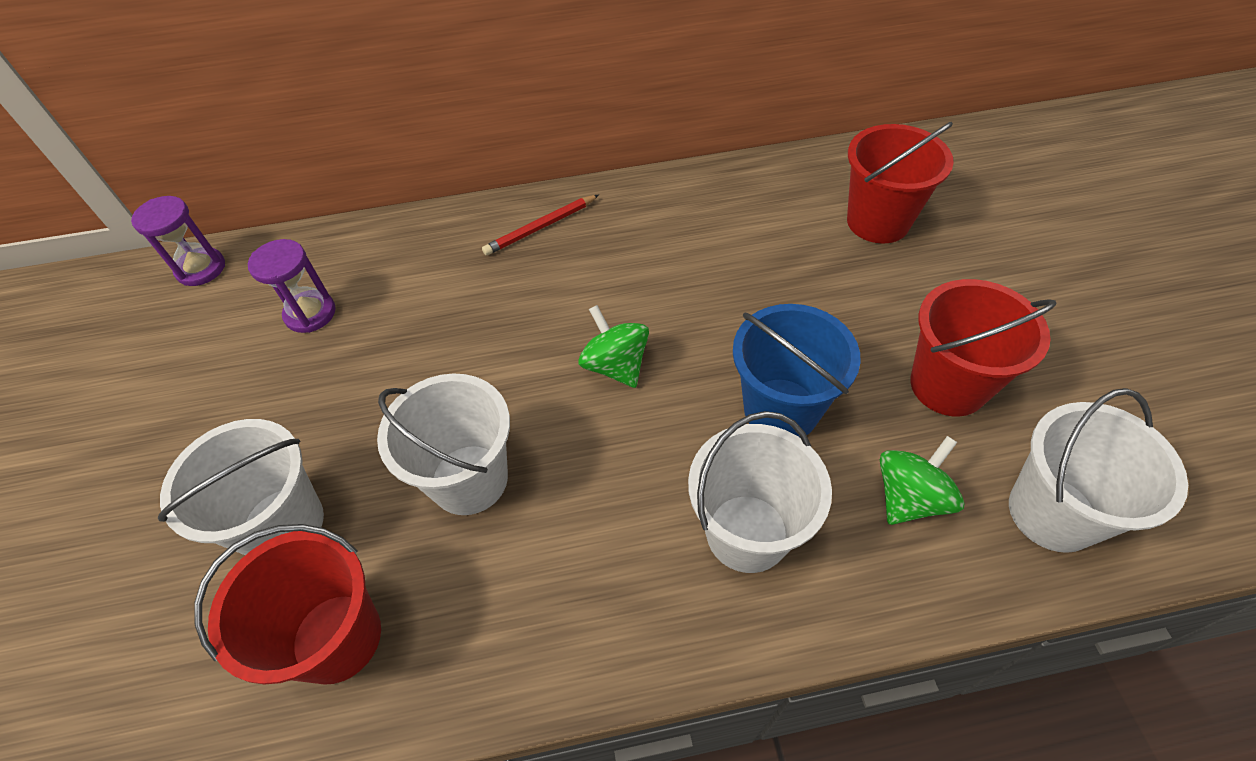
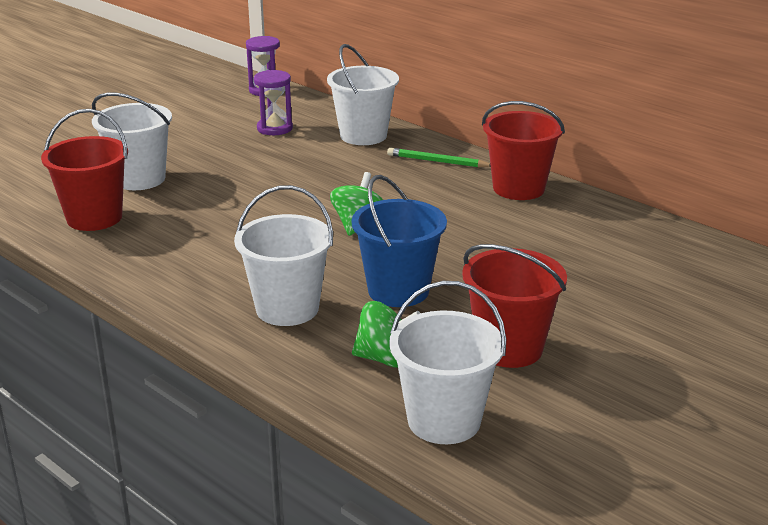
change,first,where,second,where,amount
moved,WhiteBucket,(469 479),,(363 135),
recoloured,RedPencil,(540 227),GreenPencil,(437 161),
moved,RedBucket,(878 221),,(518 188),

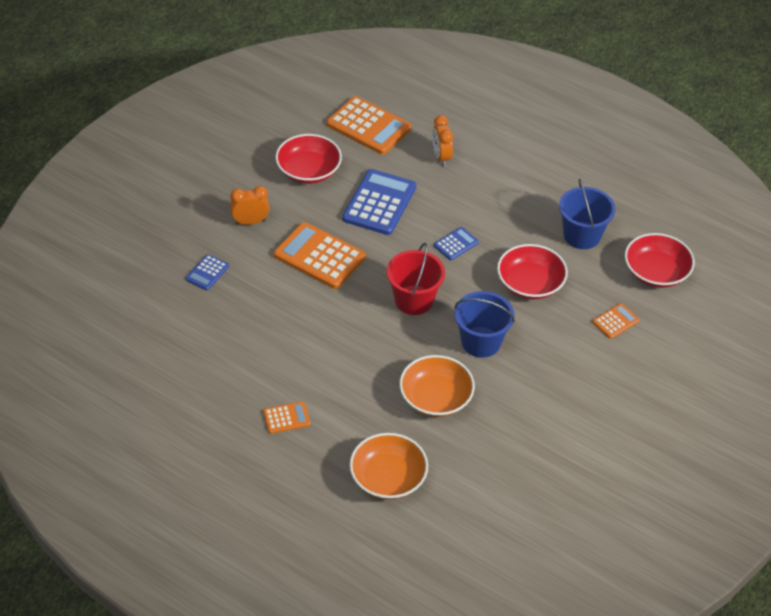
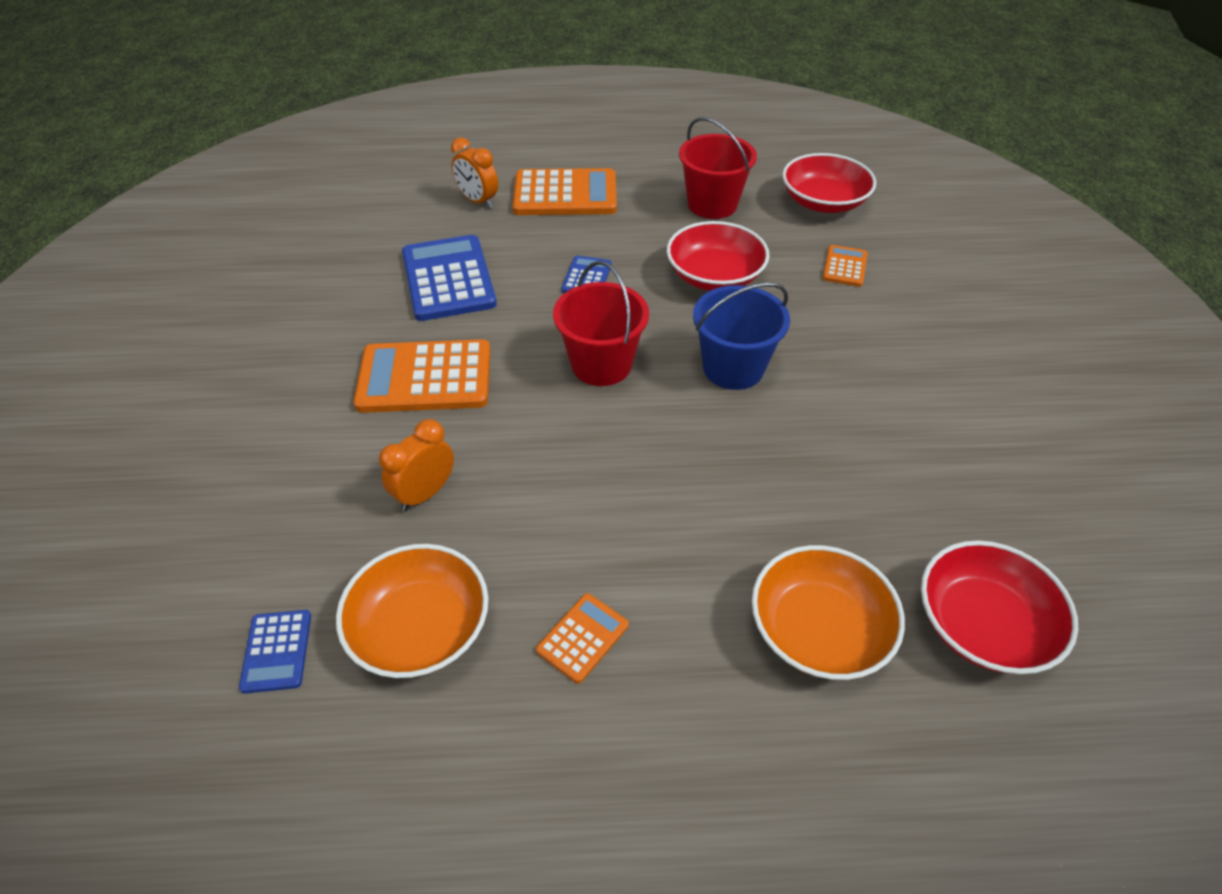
change,first,where,second,where,amount
moved,BlueCalculator,(207 273),,(277 651),
moved,OrangeClock,(250 222),,(425 493),
moved,RedBowl,(308 171),,(982 625),
moved,OrangeCalculator,(368 126),,(565 194),
moved,OrangeBowl,(435 398),,(420 628),
recoloured,BlueBucket,(582 235),RedBucket,(712 204),

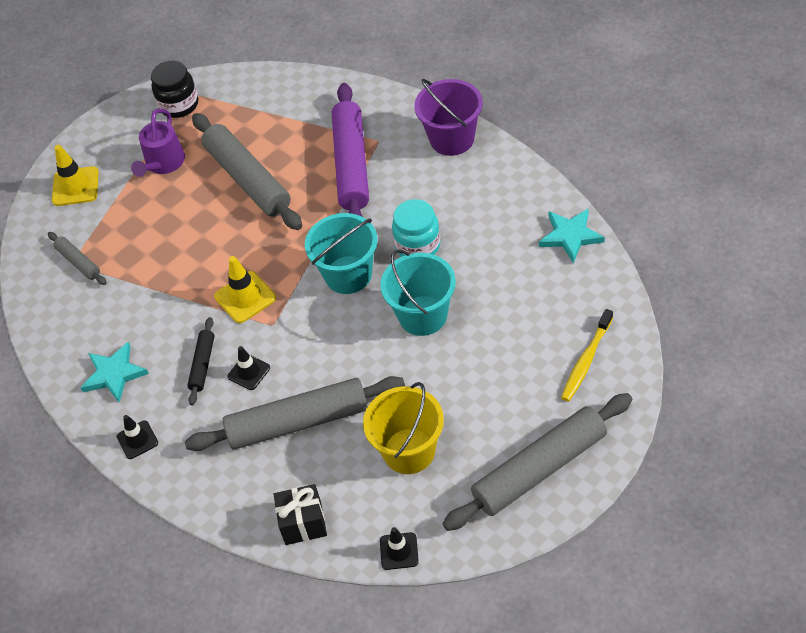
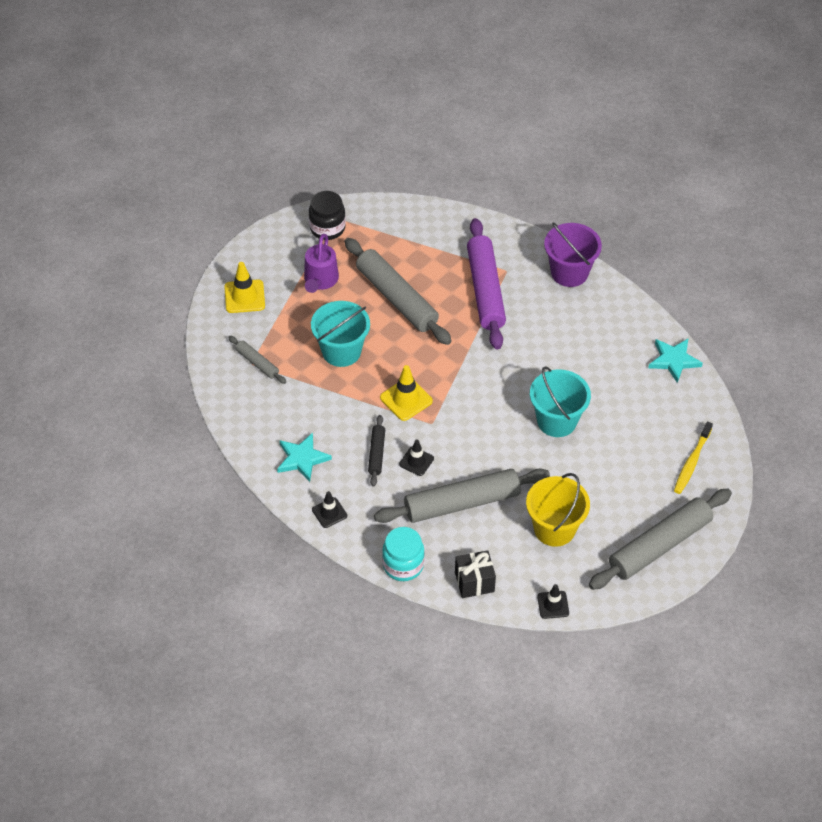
change,first,where,second,where,amount
moved,TurquoiseBucket,(348 275),,(341 351),
moved,TurquoiseJar,(418 245),,(403 565),

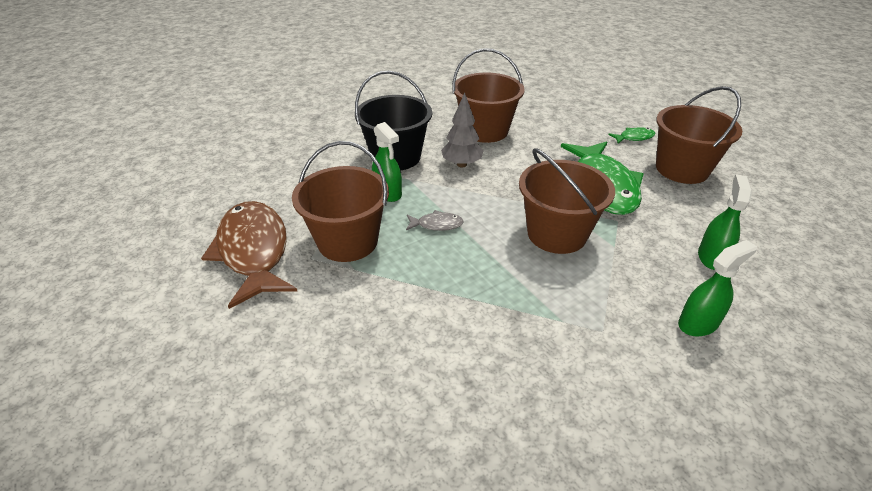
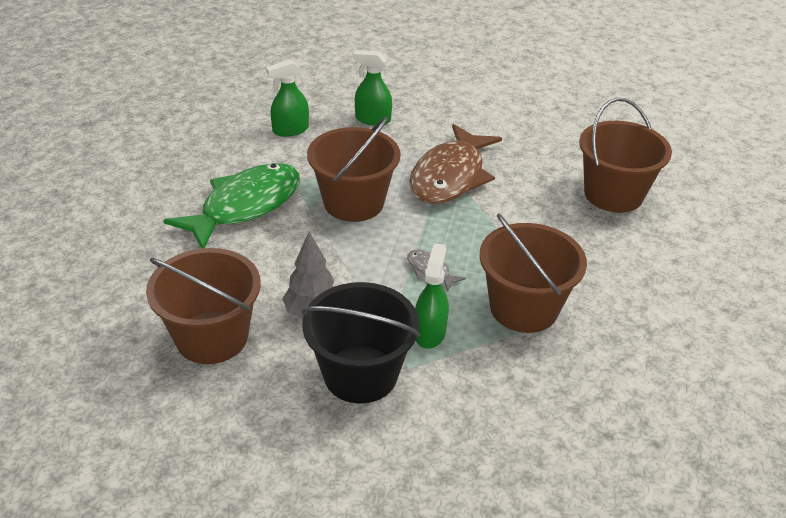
change,first,where,second,where,amount
moved,BrownFish,(253 251),,(450 176),
removed,GreenFish,(634 137),,,
moved,BrownBucket,(681 169),,(613 194),

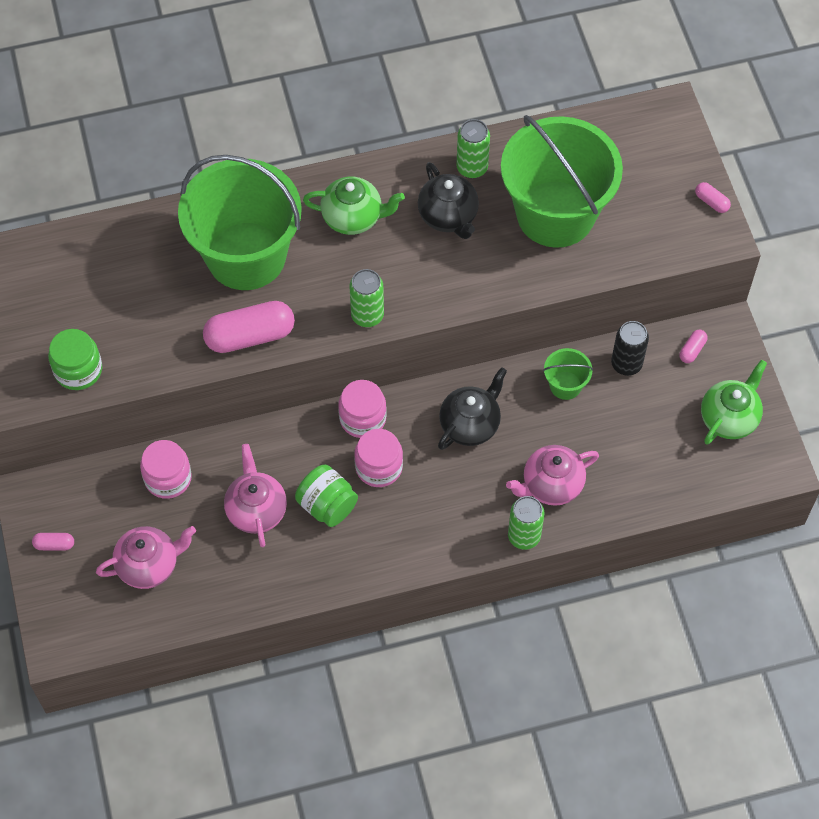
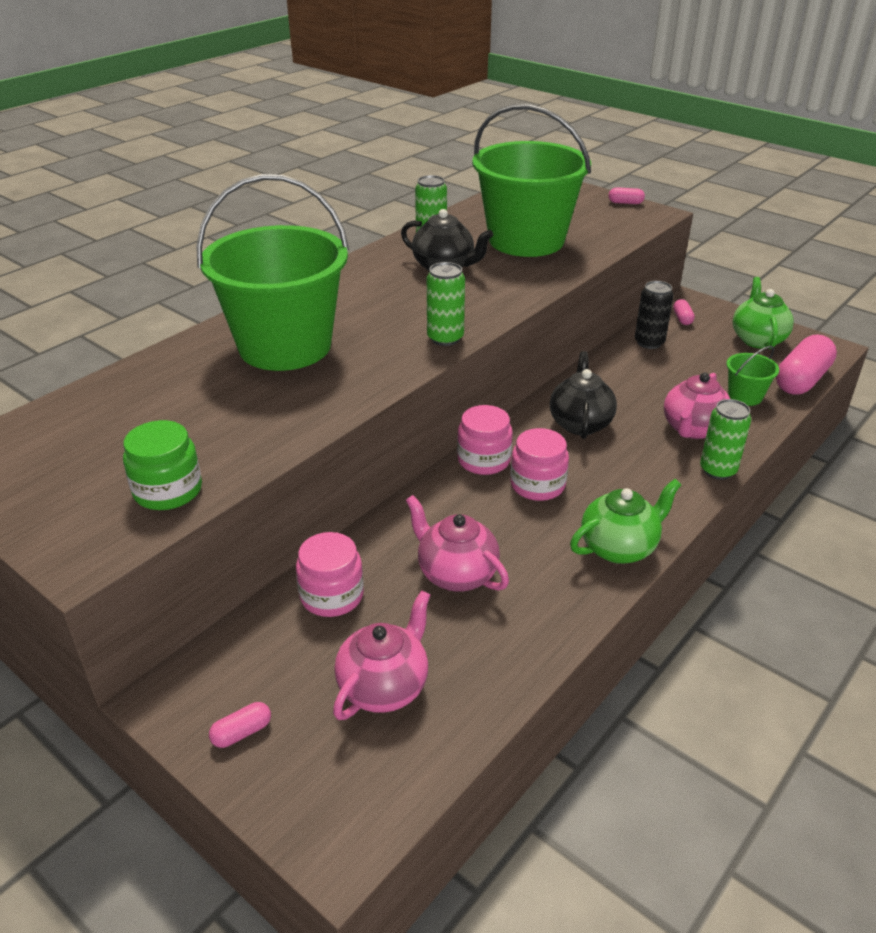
change,first,where,second,where,amount
moved,PinkCapsule,(250 336),,(801 380),
removed,GreenJar,(327 505),,,
moved,GreenTeapot,(353 218),,(619 547),
moved,GreenBucket,(565 385),,(745 396),

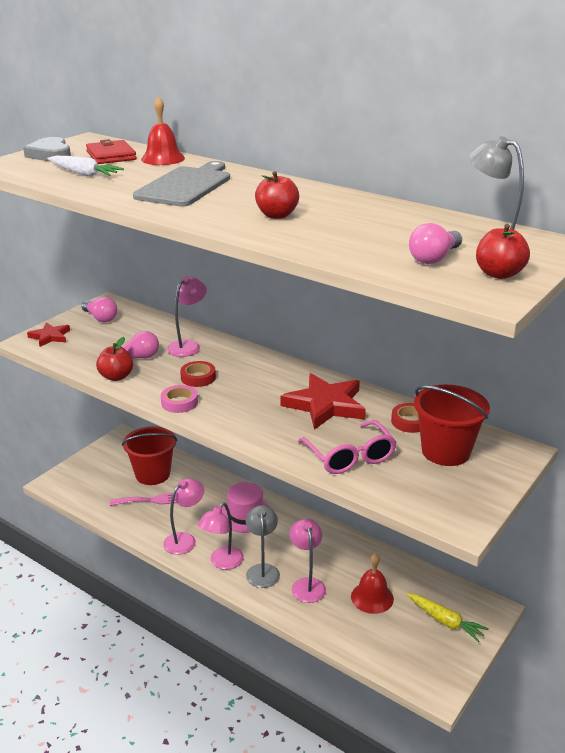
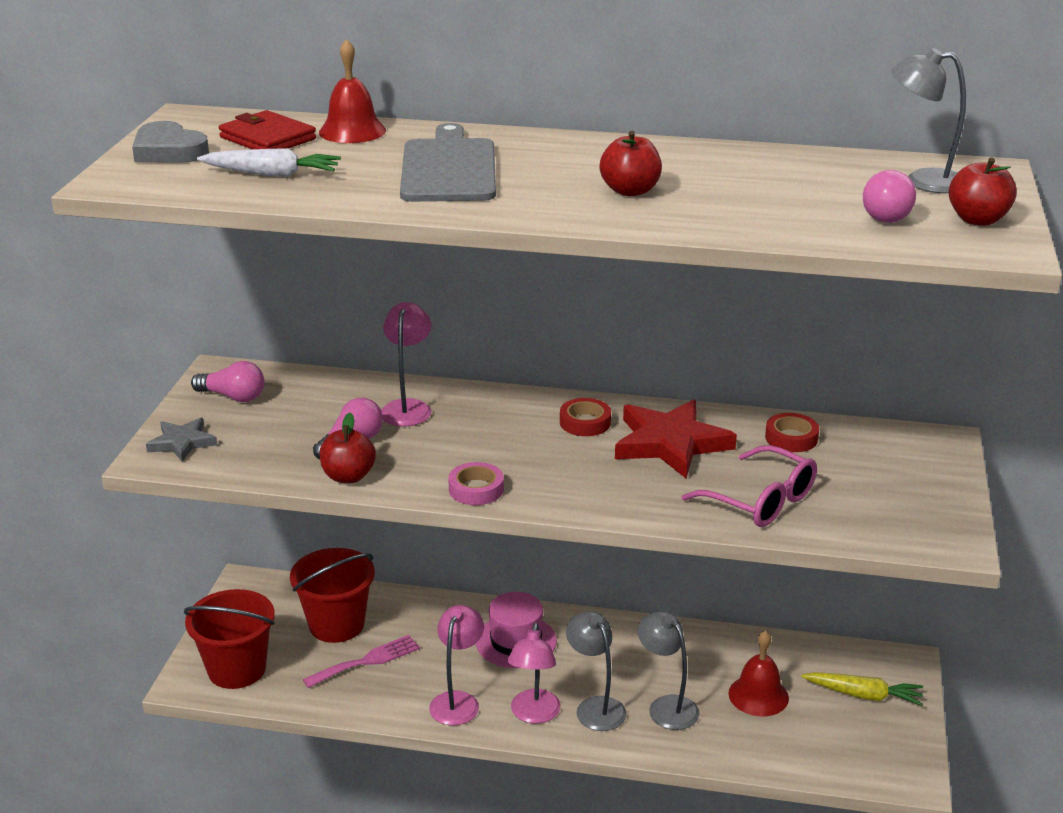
change,first,where,second,where,amount
recoloured,RedStar,(50 336),GreyStar,(182 442),
moved,RedTape,(198 377),,(585 422),
recoloured,PinkLamp,(307 584),GreyLamp,(666 706),
moved,RedBucket,(445 451),,(237 669),

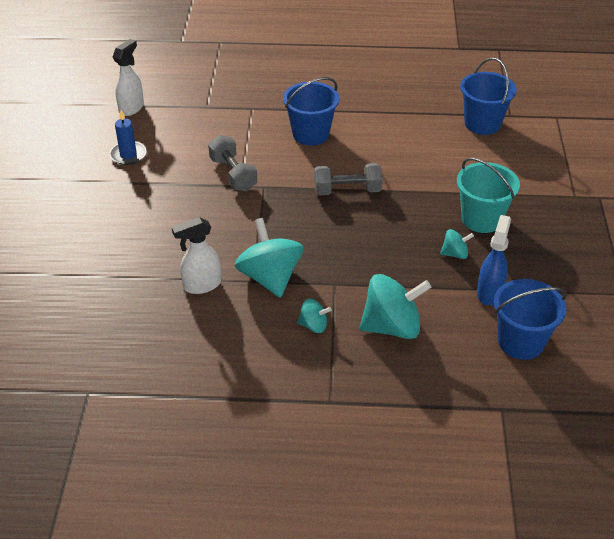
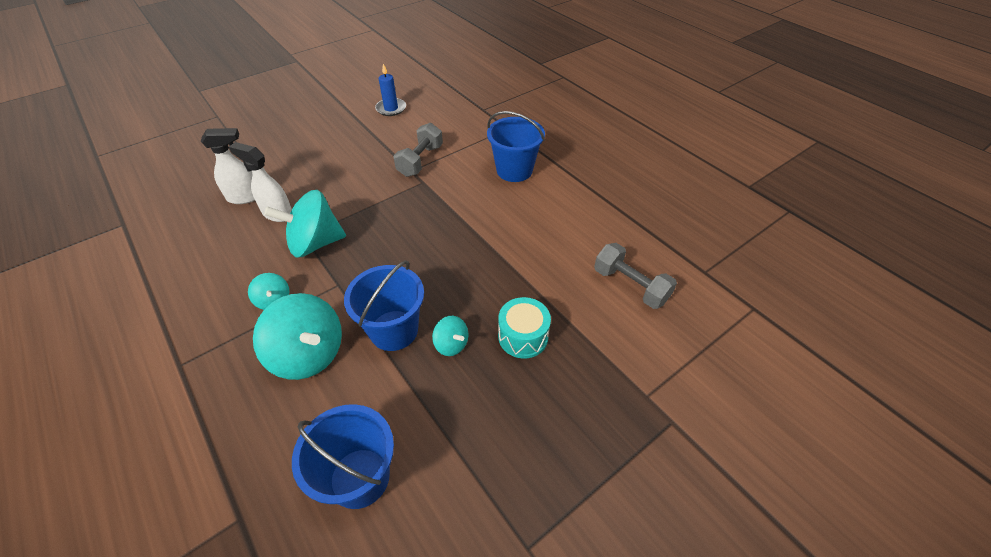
change,first,where,second,where,amount
moved,WhiteSprayBottle,(131 108),,(245 197),
turned,TurquoiseSpinningTop,(270 277),,(315 243),135 degrees counterclockwise
moved,GreyDumbbell,(347 191),,(630 286),
replaced,TurquoiseBucket,(481 219),TurquoiseDrum,(523 336),
moved,BlueBucket,(482 124),,(394 330),
removed,BlueSprayBottle,(489 292),,,

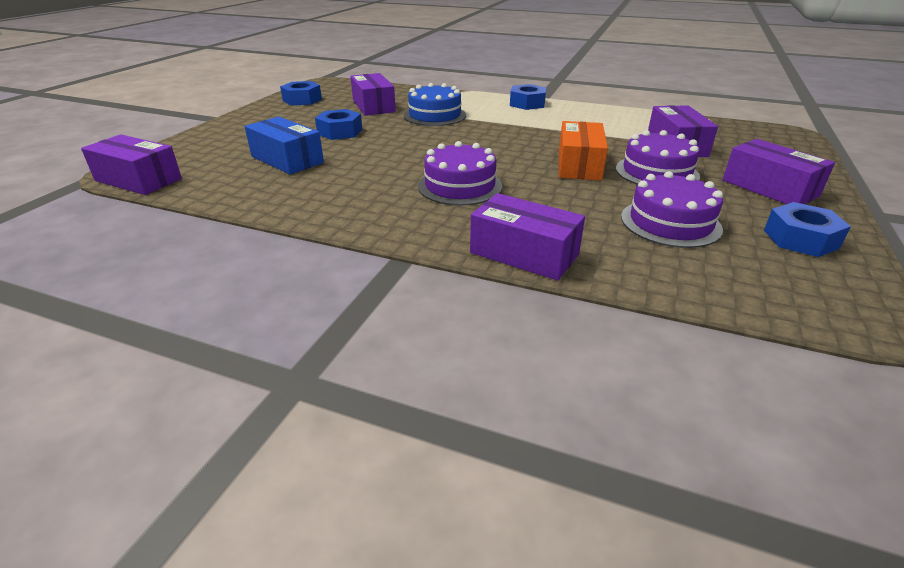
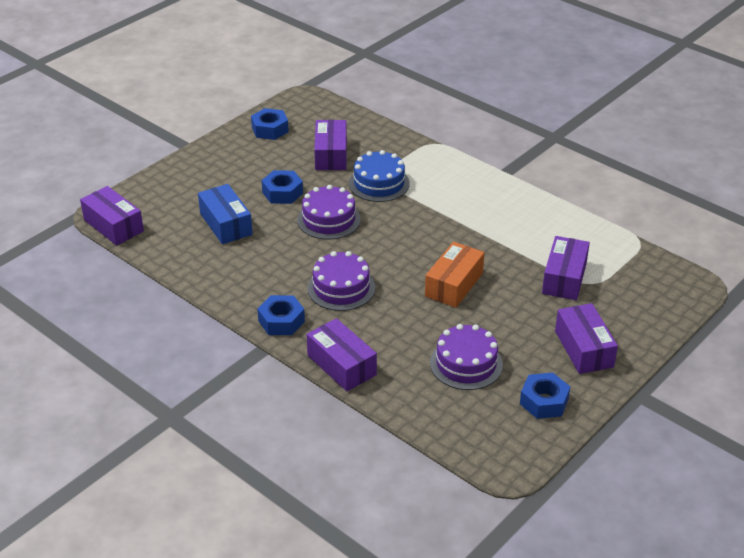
change,first,where,second,where,amount
moved,BlueNut,(527 104),,(281 321),
moved,PurpleCake,(656 172),,(329 219),

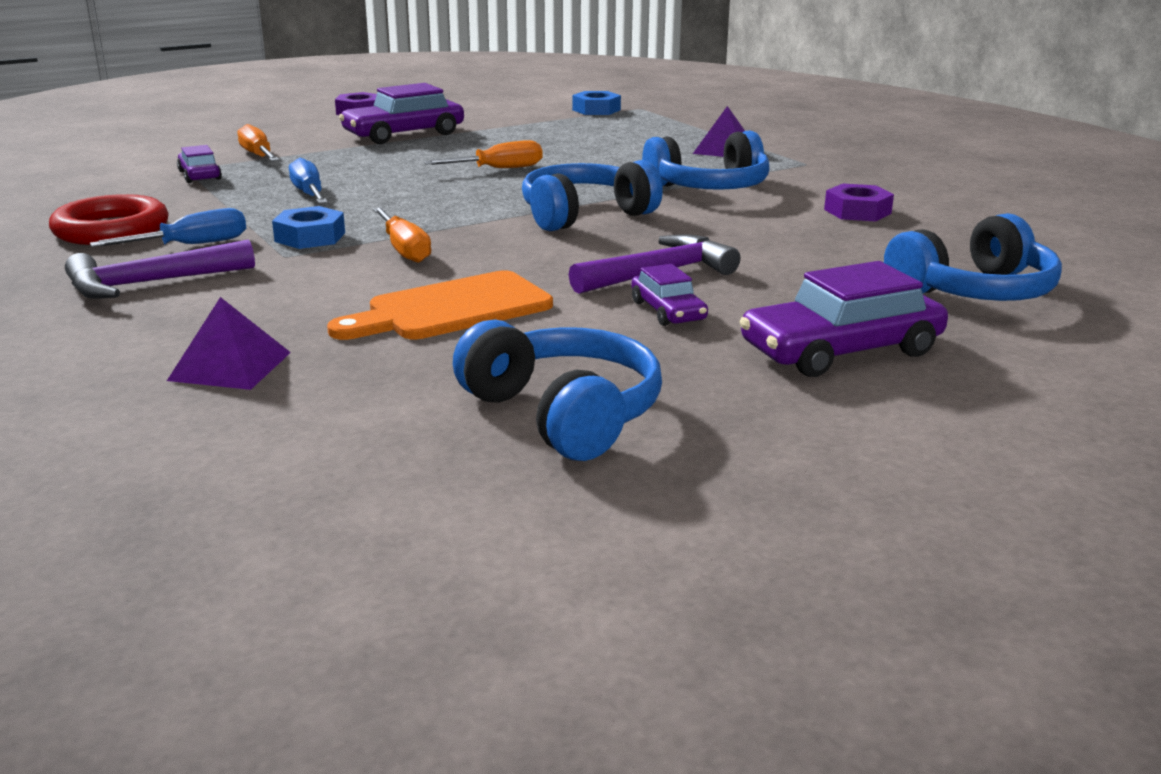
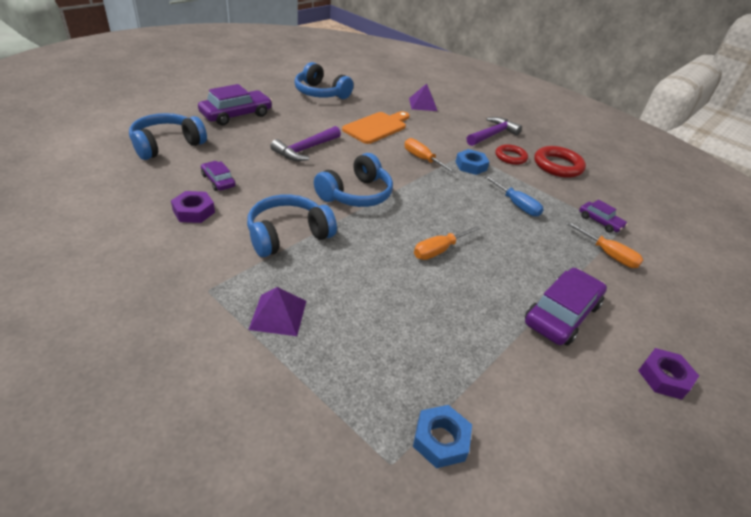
change,first,where,second,where,amount
replaced,BlueScrewdriver,(191 245),RedRing,(510 157),
moved,PurpleCar,(667 311),,(218 181),

